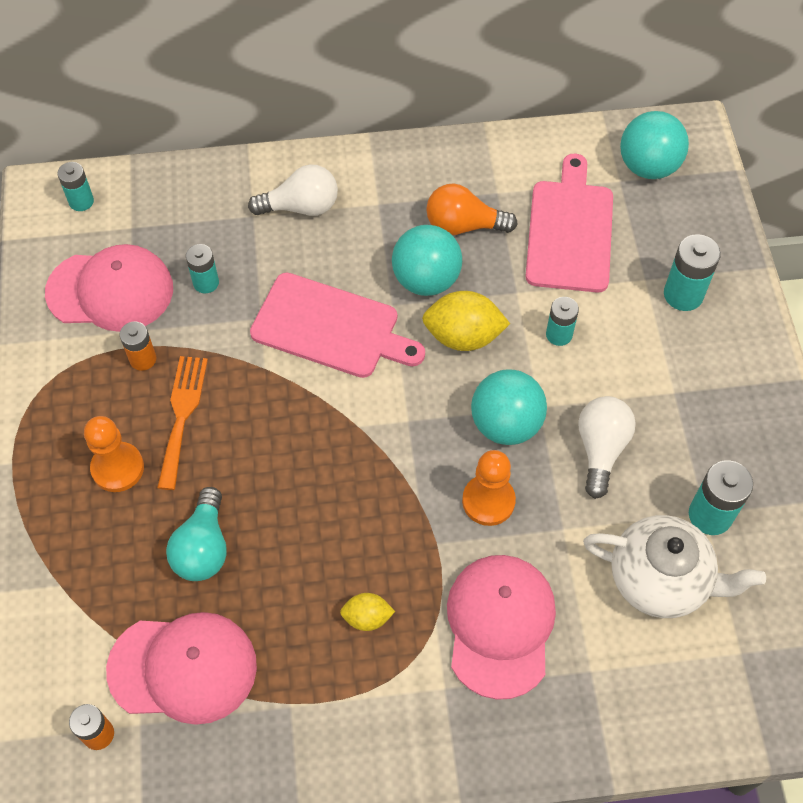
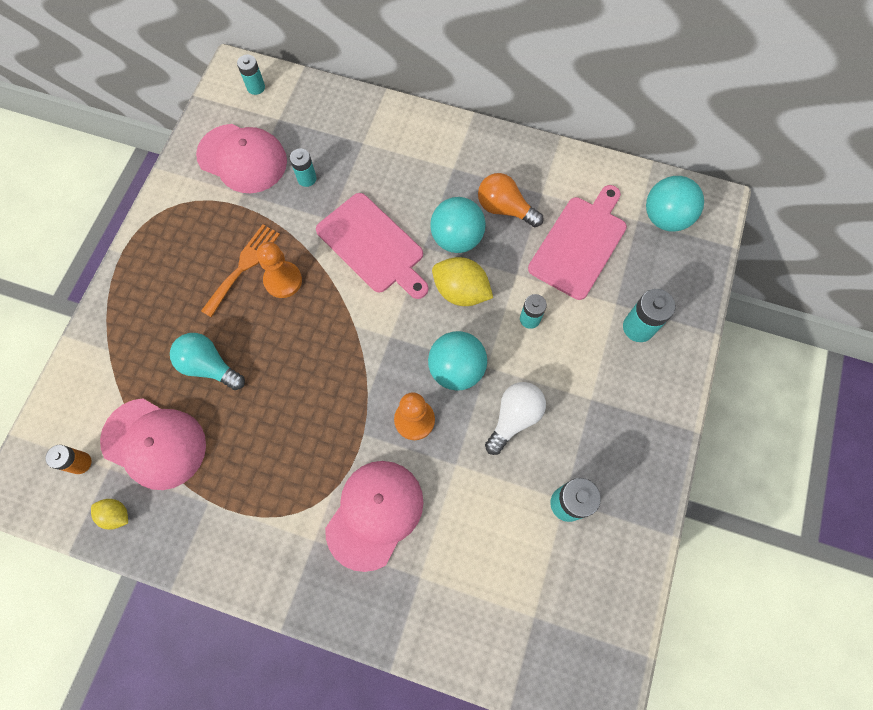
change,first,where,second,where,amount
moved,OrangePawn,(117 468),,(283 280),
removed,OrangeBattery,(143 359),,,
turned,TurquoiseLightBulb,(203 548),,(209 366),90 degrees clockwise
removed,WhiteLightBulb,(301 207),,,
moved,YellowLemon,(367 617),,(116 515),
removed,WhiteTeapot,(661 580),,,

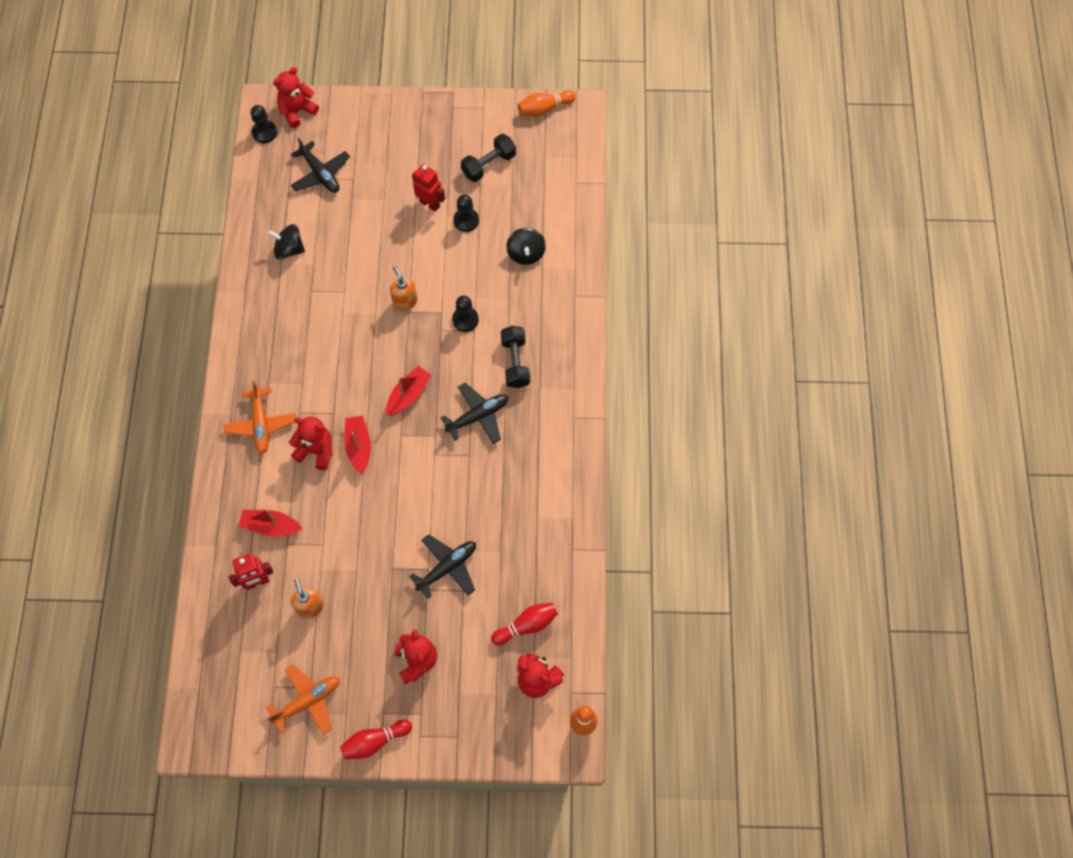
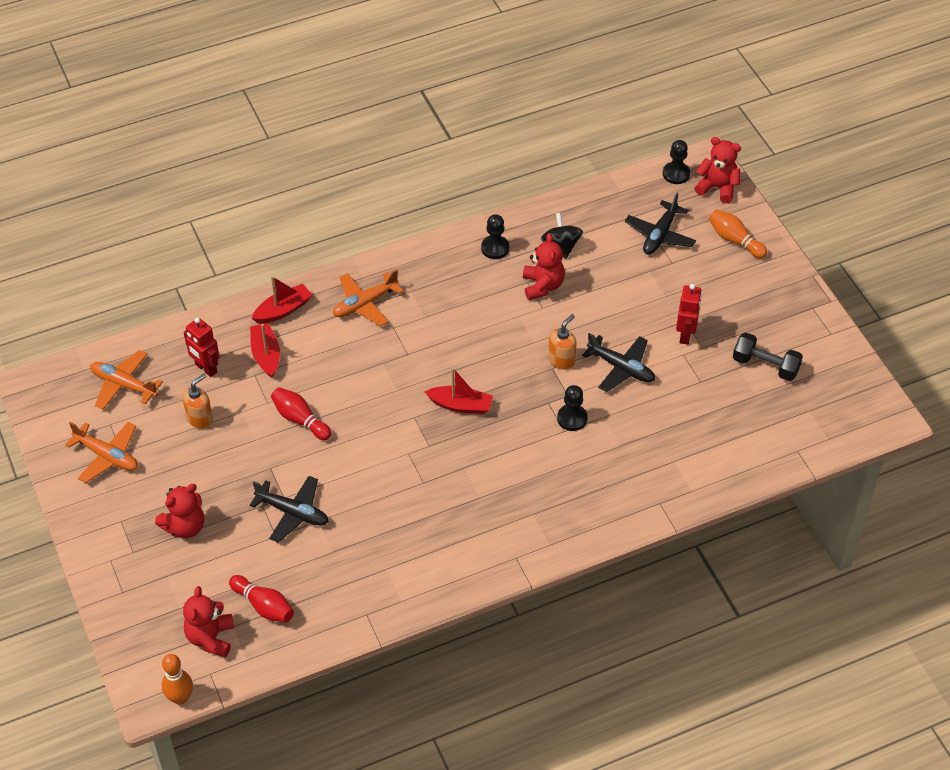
change,first,where,second,where,amount
moved,RedTeddyBear,(316 450),,(542 286),
moved,RedBowlingPin,(375 741),,(300 419),
moved,RedBoat,(358 447),,(283 310),
moved,BlackPlane,(478 416),,(621 368),
moved,BlackPawn,(466 220),,(495 248),
removed,BlackDumbbell,(515 362),,,
removed,BlackSpinningTop,(526 253),,,
moved,OrangeBowlingPin,(544 108),,(735 240),
added,,,OrangePlane,(124 385),

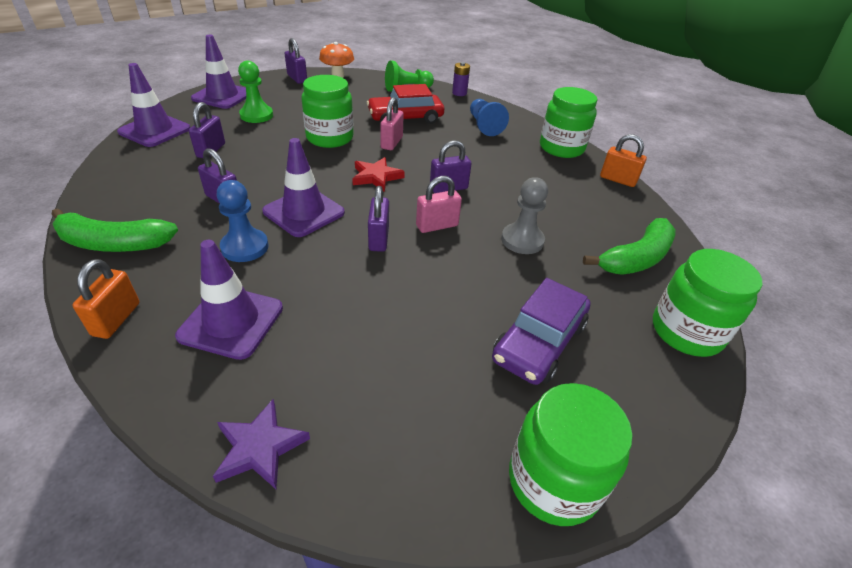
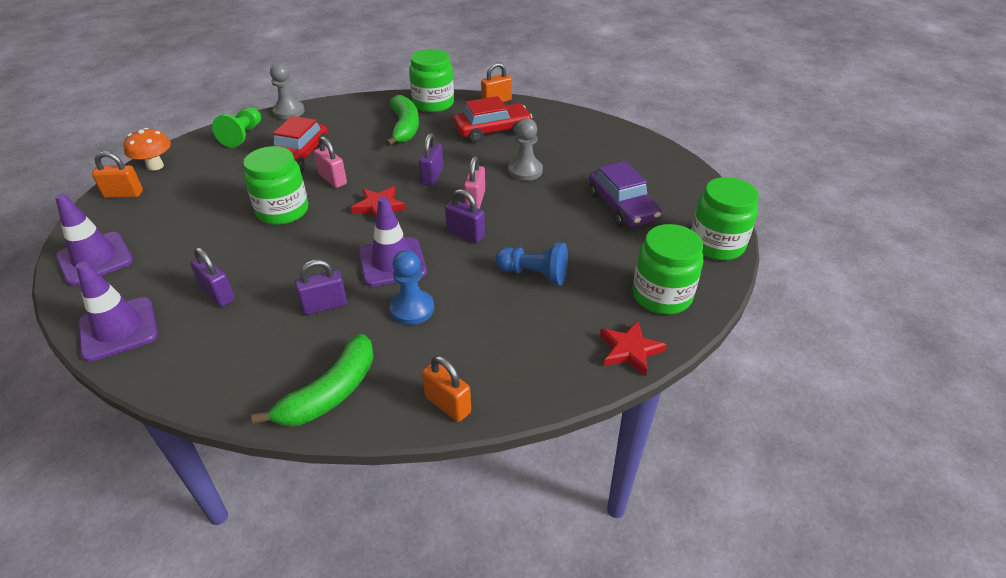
change,first,where,second,where,amount
removed,PurpleTrafficCone,(231 322),,,
recoloured,PurpleStar,(259 447),RedStar,(630 350),
removed,GreenPawn,(256 115),,,
recoloured,PurplePadlock,(297 79),OrangePadlock,(123 194),
replaced,PurpleBattery,(459 93),GreyPawn,(289 111),
moved,BluePawn,(484 126),,(534 274),
moved,GreenBanana,(636 258),,(404 127),
moved,GreenJar,(686 332),,(661 296),
added,,,RedCar,(492 130),

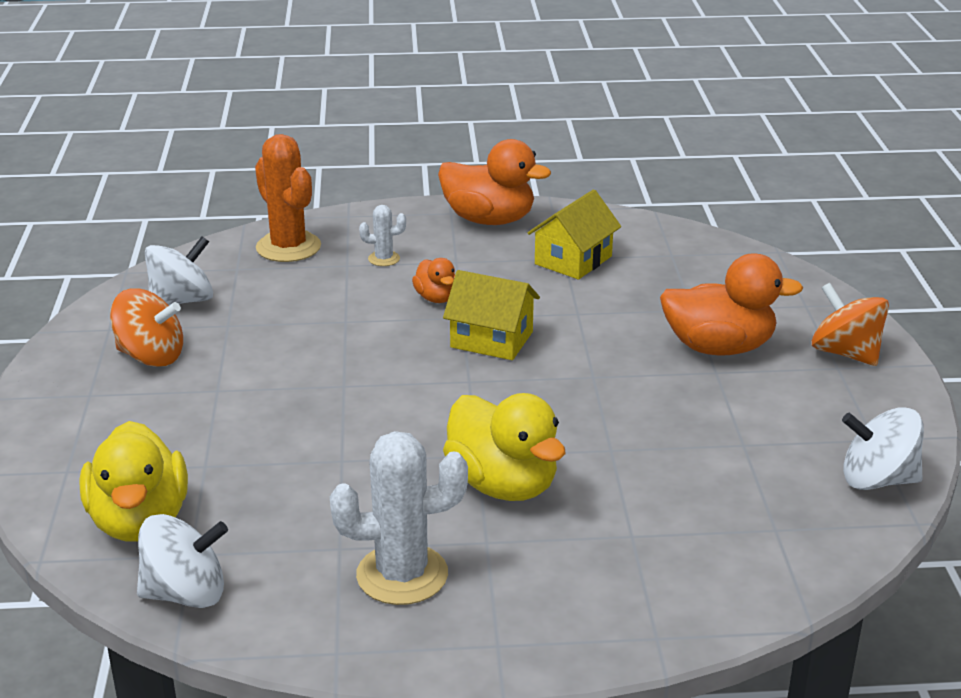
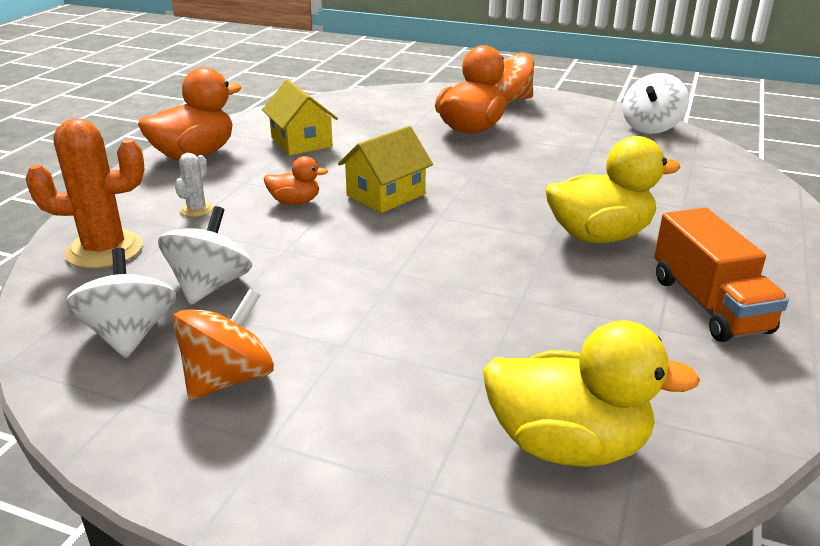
change,first,where,second,where,amount
moved,WhiteSpinningTop,(186 594),,(210 286),
replaced,WhiteCactus,(402 575),OrangeTruck,(709 304),

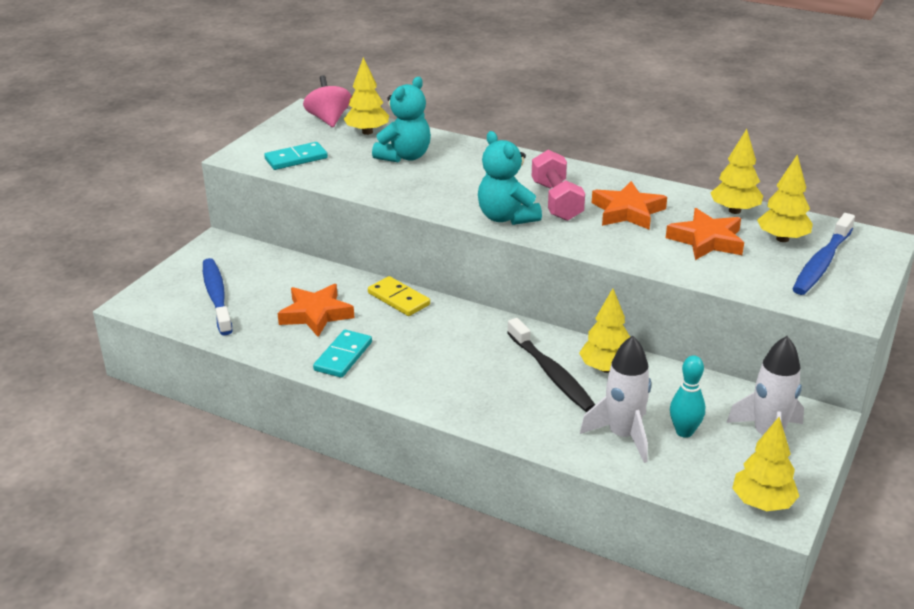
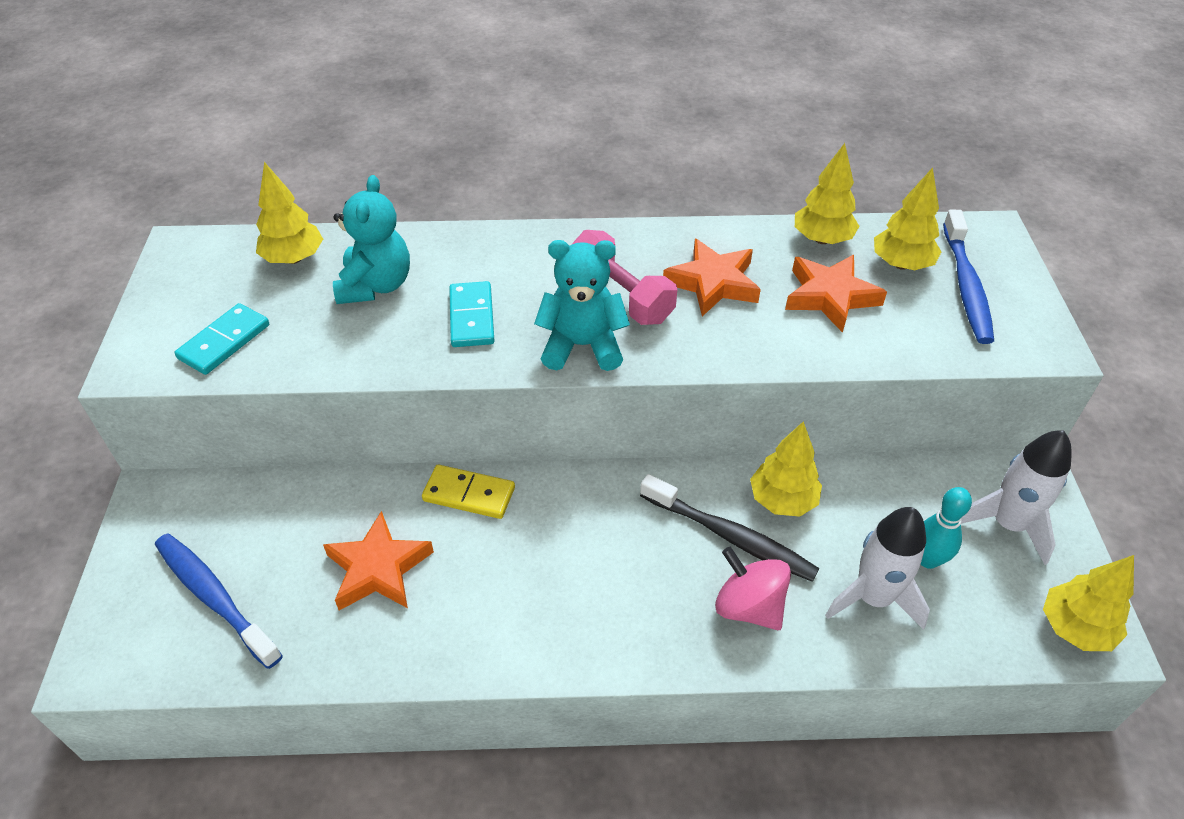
change,first,where,second,where,amount
moved,PinkSpinningTop,(329 119),,(748 606),
moved,TurquoiseDomino,(343 356),,(471 317),
turned,TurquoiseTeddyBear,(506 217),,(582 346),150 degrees clockwise

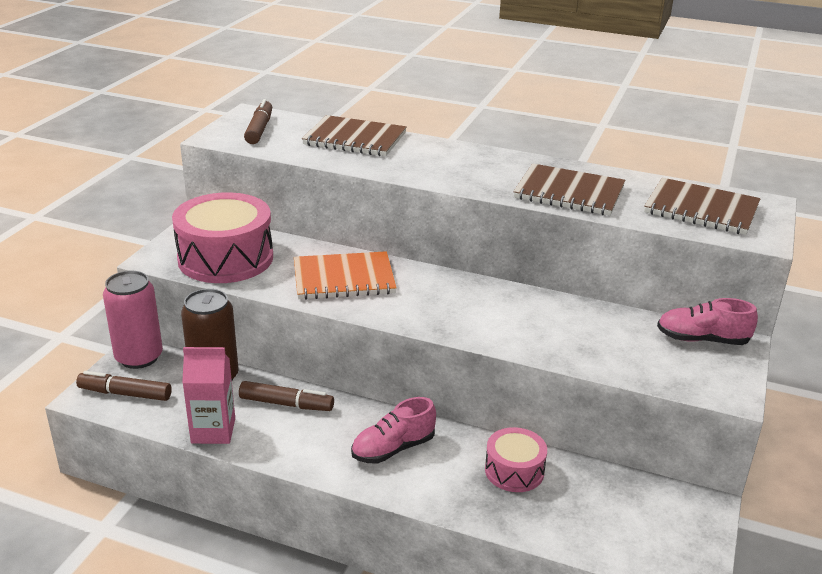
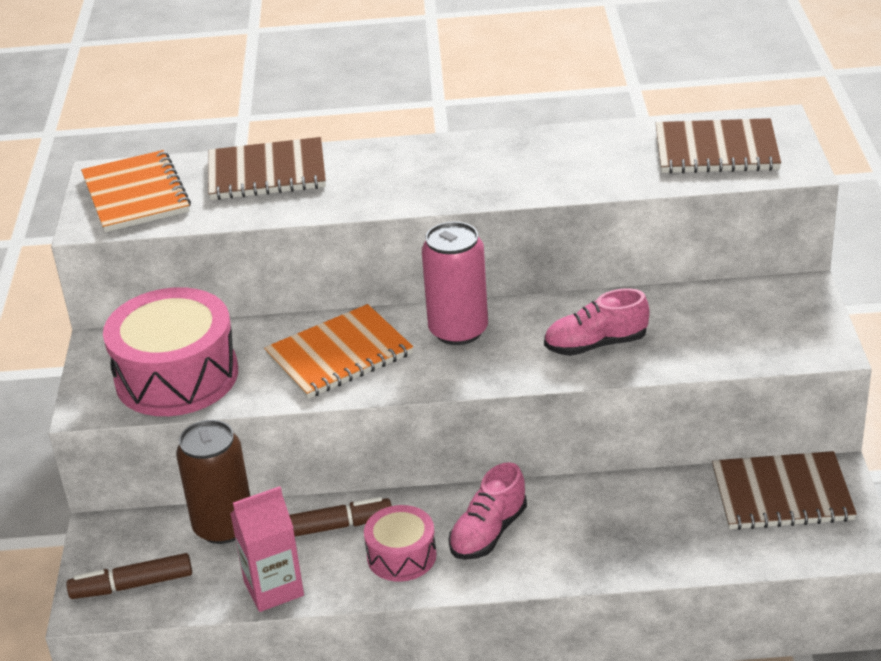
change,first,where,second,where,amount
moved,PinkCan,(139 357),,(458 330),
replaced,BrownMarker,(259 129),OrangeNotebook,(136 194),
moved,PinkDrum,(514 471),,(401 556),
moved,BrownNotebook,(569 193),,(782 494),
moved,PinkShoe,(702 339),,(596 344),

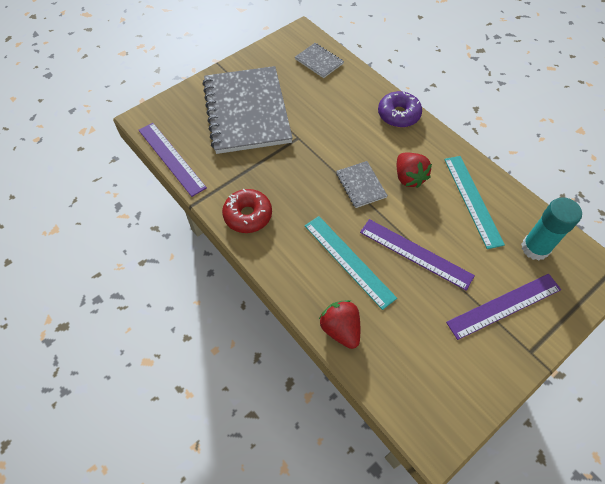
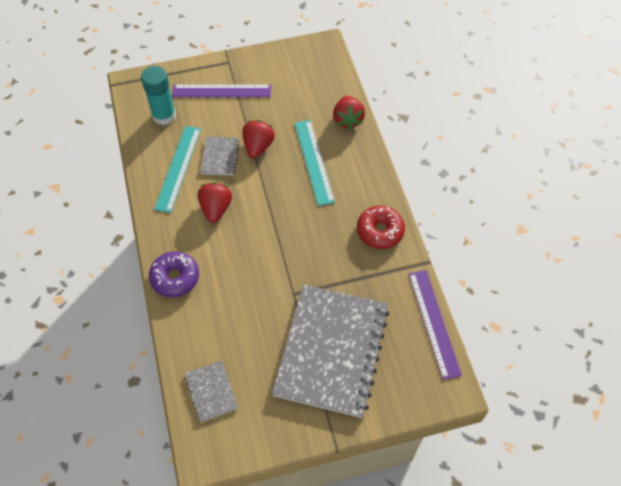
change,first,where,second,where,amount
moved,GreyNotebook,(361 185),,(220 157),
replaced,PurpleRuler,(415 254),RedStrawberry,(258 146),

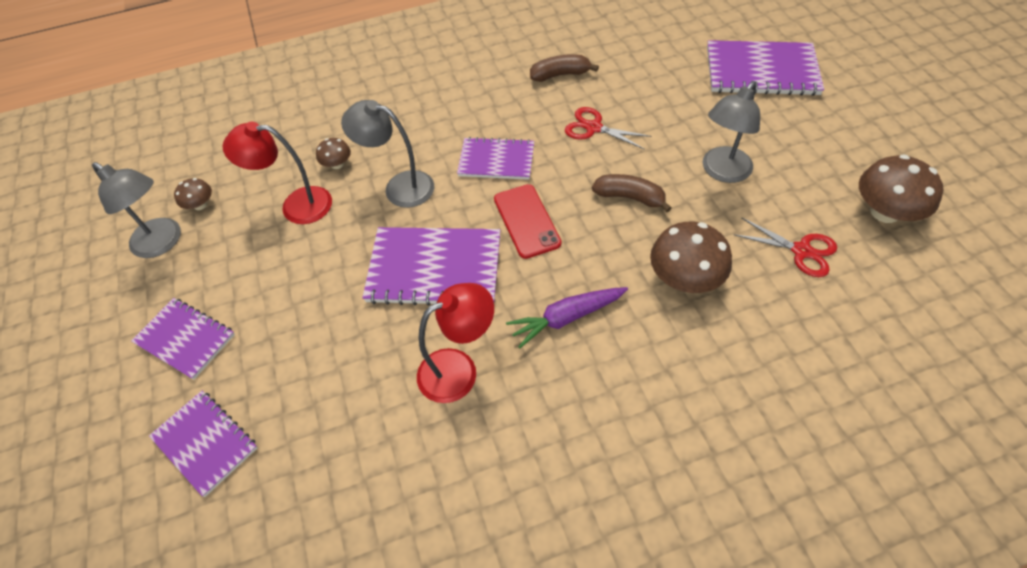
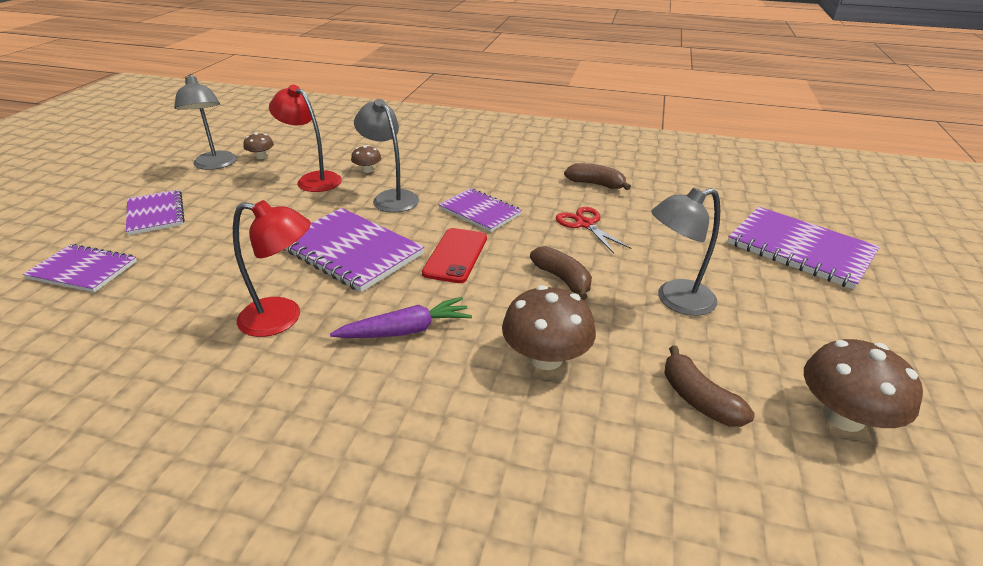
change,first,where,second,where,amount
turned,PurpleNotebook,(205 443),,(83 270),60 degrees counterclockwise
turned,PurpleCarrot,(566 318),,(406 330),150 degrees clockwise
replaced,RedScissors,(801 251),BrownBanana,(698 399),

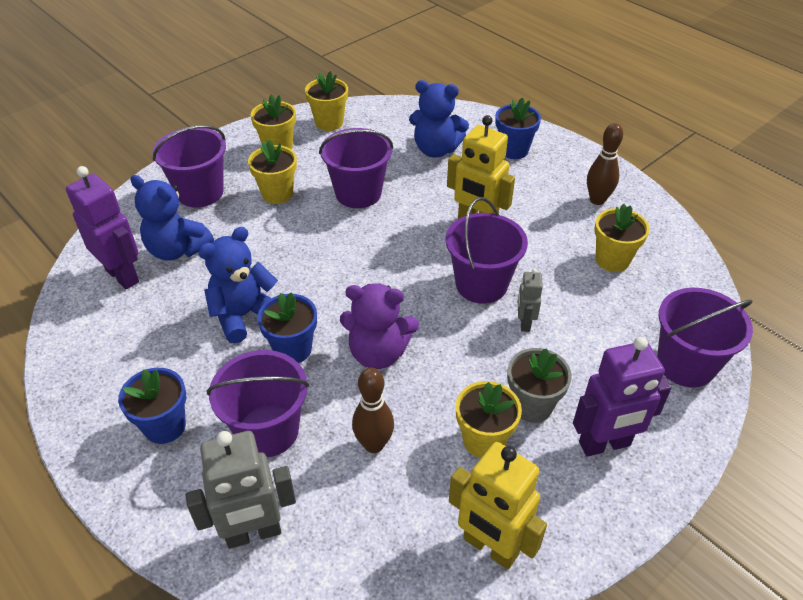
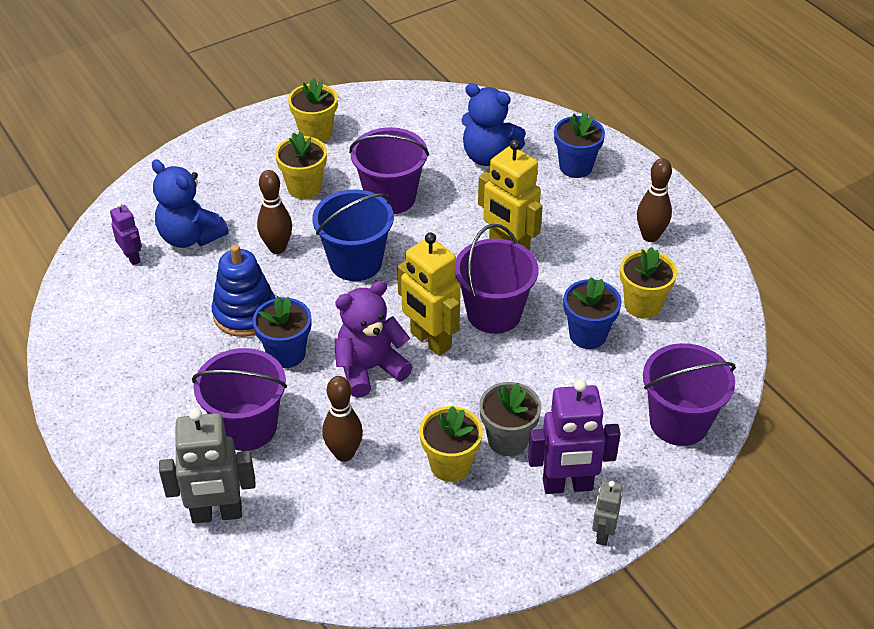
change,first,where,second,where,amount
resized,PurpleRobot,(123 275),,(132 257),x0.53
moved,BlueFlowerPot,(165 426),,(588 335),
removed,PurpleBucket,(200 192),,,
replaced,BlueTeddyBear,(244 315),BlueStackingToy,(245 313),
removed,YellowFlowerPot,(329 122),,,
turned,PurpleTeddyBear,(378 353),,(370 368),135 degrees clockwise
moved,YellowRobot,(490 547),,(430 340),
moved,GreyRobot,(524 323),,(602 534),
added,,,BrownBowlingPin,(277 248),
added,,,BlueBucket,(356 262),

